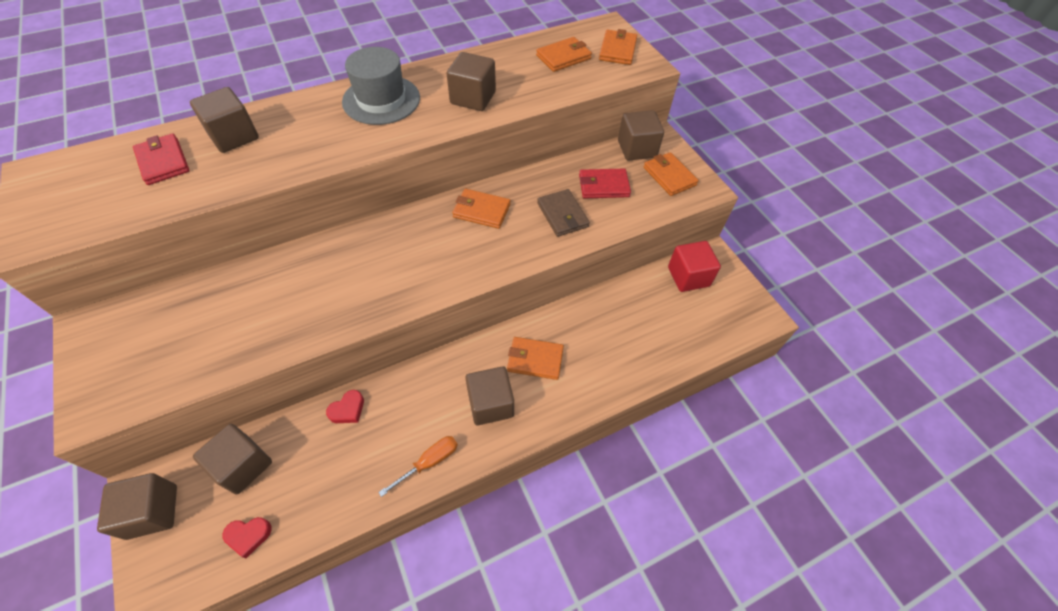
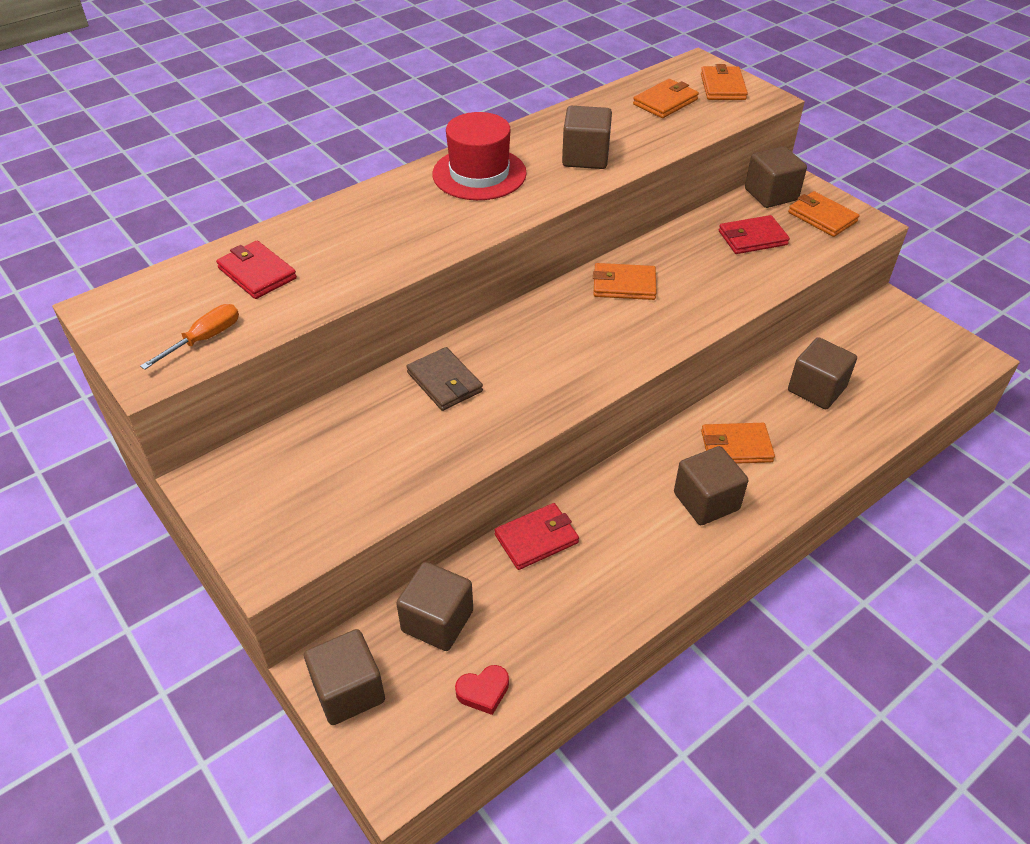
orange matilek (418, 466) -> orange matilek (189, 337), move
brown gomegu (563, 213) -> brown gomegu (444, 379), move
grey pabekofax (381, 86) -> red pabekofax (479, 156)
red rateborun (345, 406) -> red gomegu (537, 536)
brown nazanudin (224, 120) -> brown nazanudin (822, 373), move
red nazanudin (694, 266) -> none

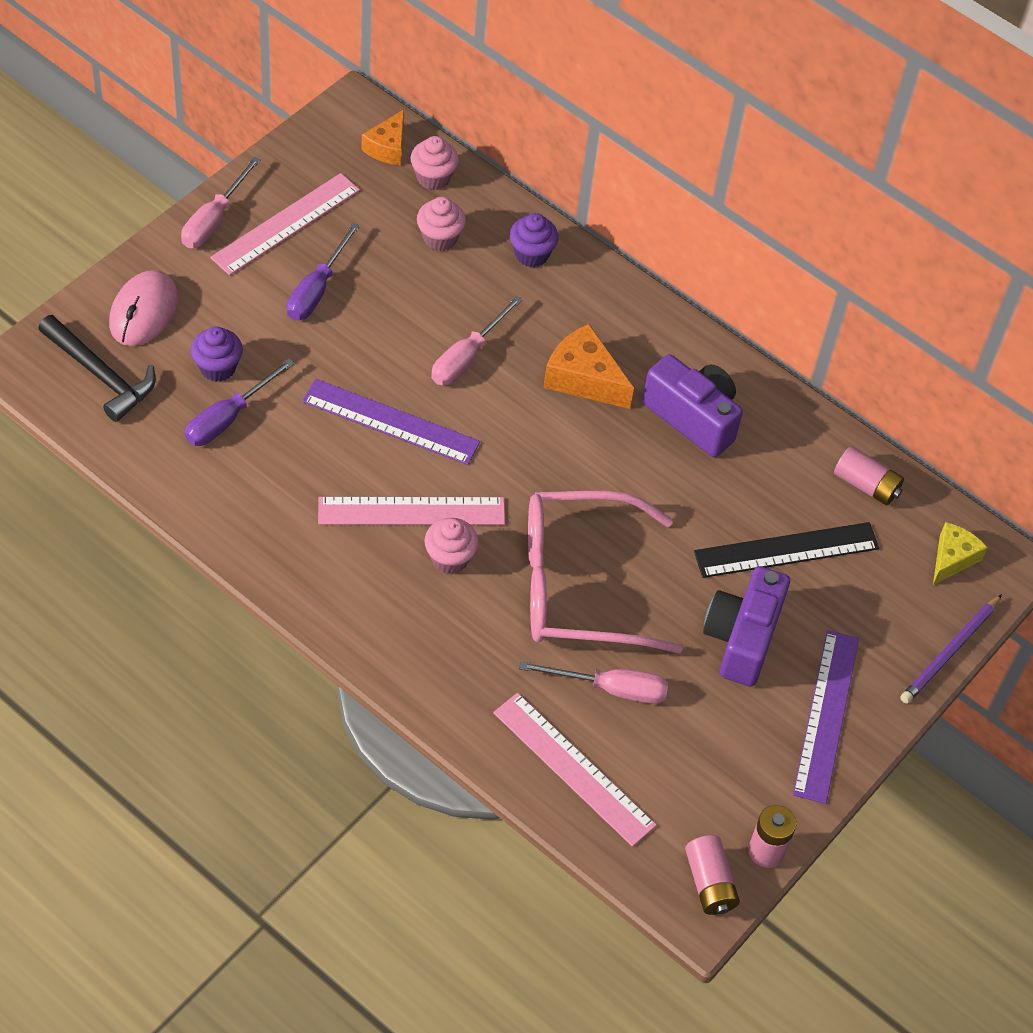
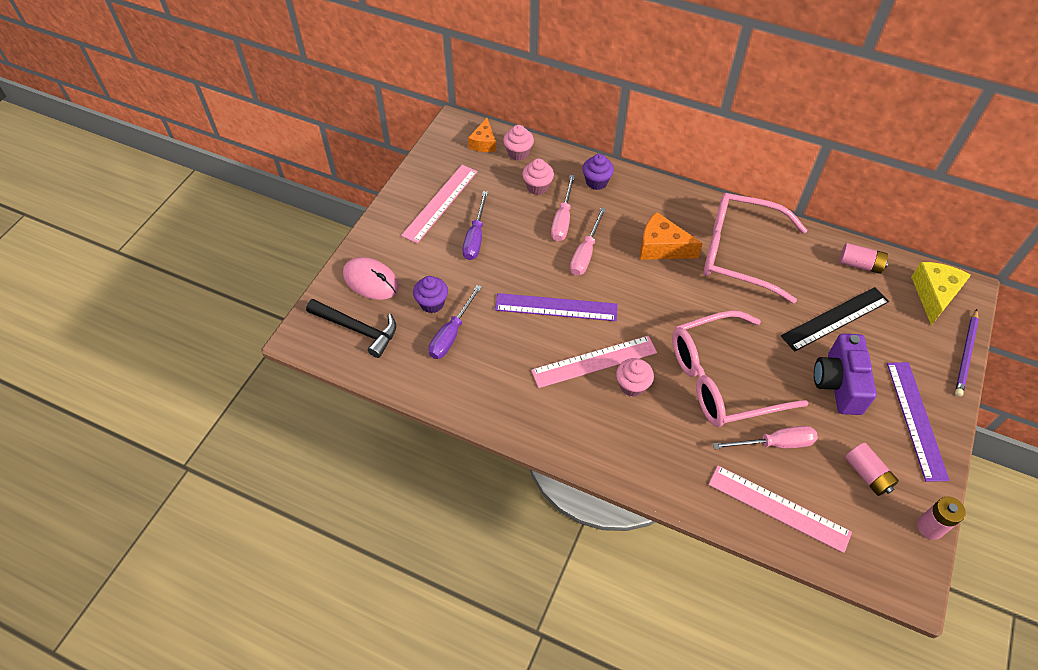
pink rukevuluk (143, 308) -> pink rukevuluk (371, 278), 60 degrees counterclockwise
pink matilek (221, 202) -> pink matilek (563, 208), move
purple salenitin (692, 405) -> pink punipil (755, 248)
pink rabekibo (712, 875) -> pink rabekibo (872, 469), move
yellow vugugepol (960, 553) -> yellow vugugepol (941, 293), x1.51

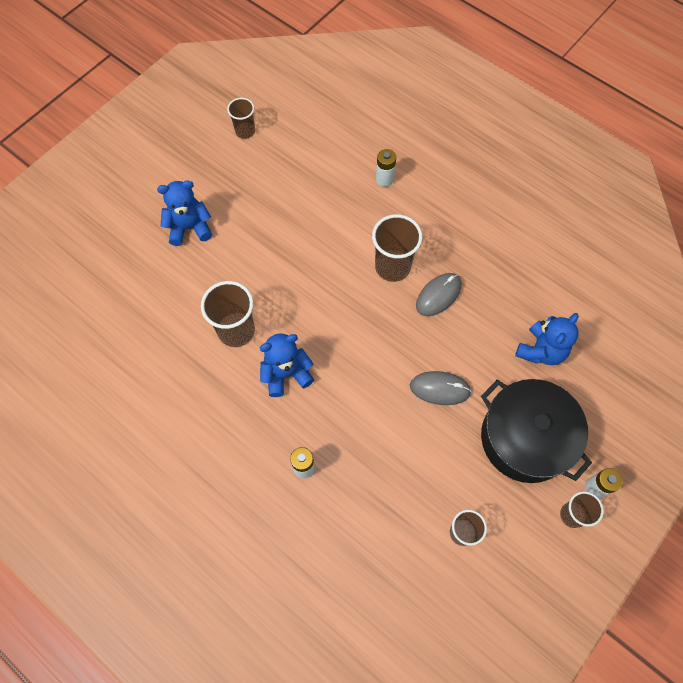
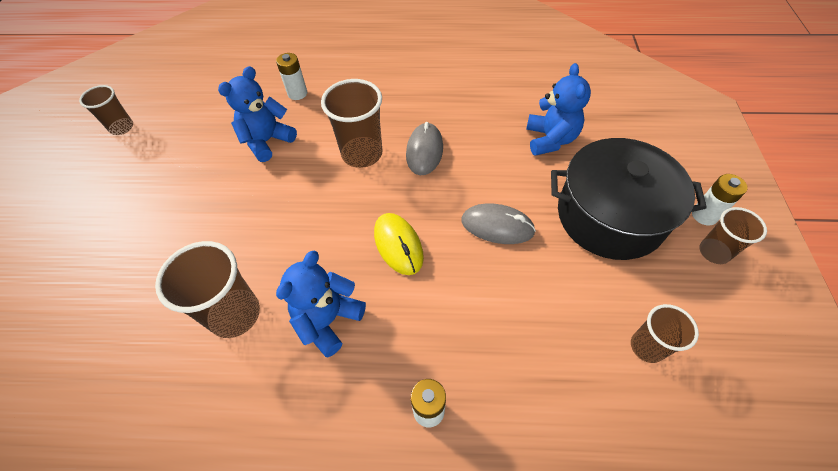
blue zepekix (184, 213) -> blue zepekix (257, 114), move
none -> yellow rukevuluk (399, 244)
grey rukevuluk (441, 388) -> grey rukevuluk (498, 223), 45 degrees clockwise

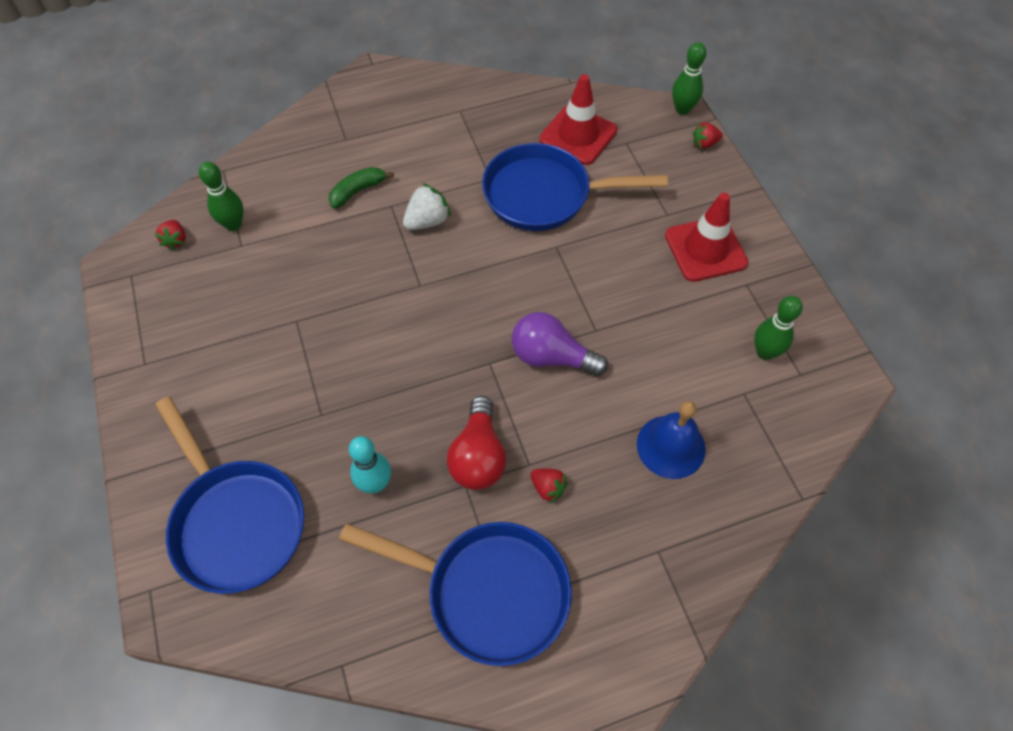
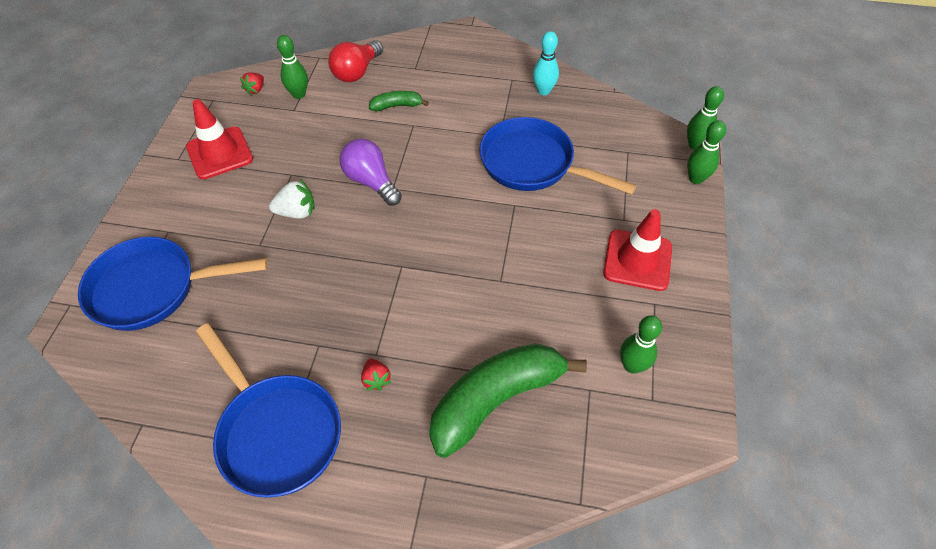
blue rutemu (229, 495) -> blue rutemu (173, 284), 90 degrees clockwise
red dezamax (578, 119) -> red dezamax (219, 139), move
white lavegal (427, 206) -> white lavegal (292, 199), move
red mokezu (476, 443) -> red mokezu (355, 61), move
purple mokezu (560, 344) -> purple mokezu (371, 172), move
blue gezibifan (671, 440) -> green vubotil (508, 400)
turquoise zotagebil (370, 464) -> turquoise zotagebil (546, 63), move
red lavegal (708, 135) -> green zotagebil (706, 152)

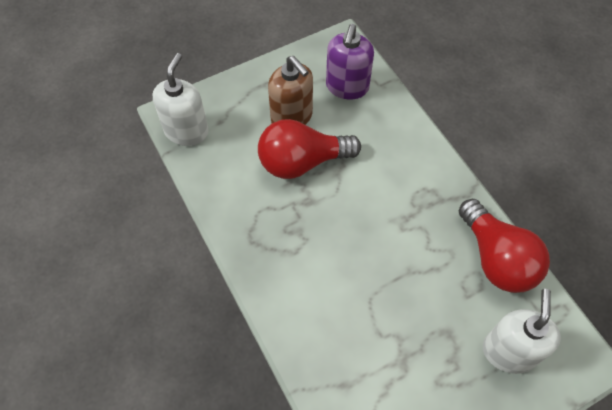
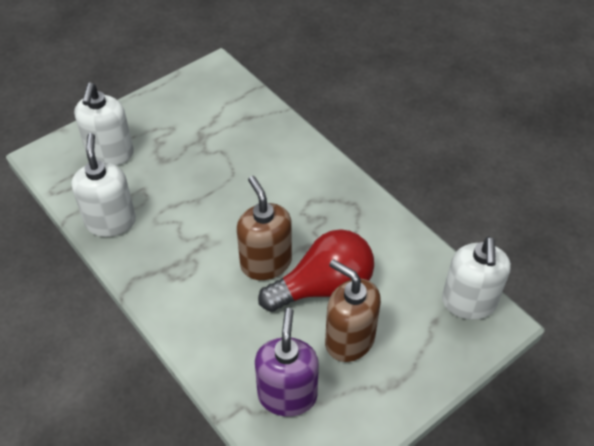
red mokezu (504, 246) -> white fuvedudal (103, 185)
none -> brown fuvedudal (264, 228)

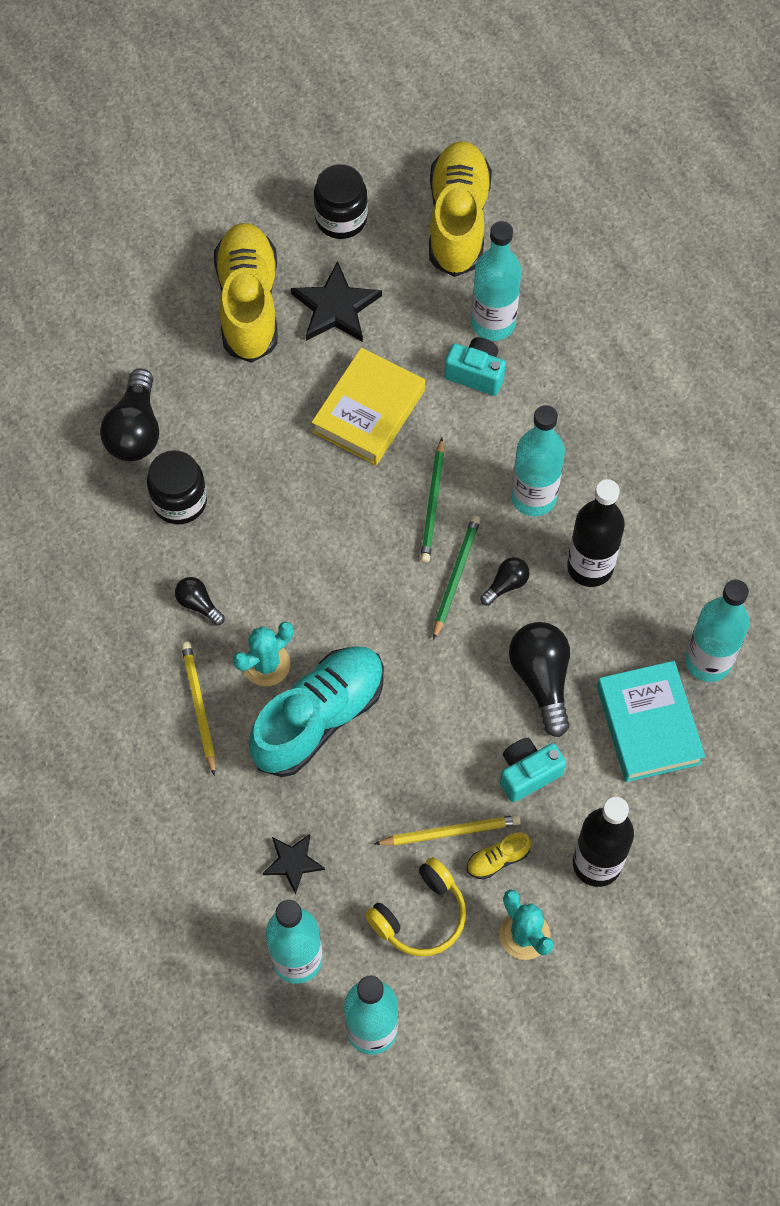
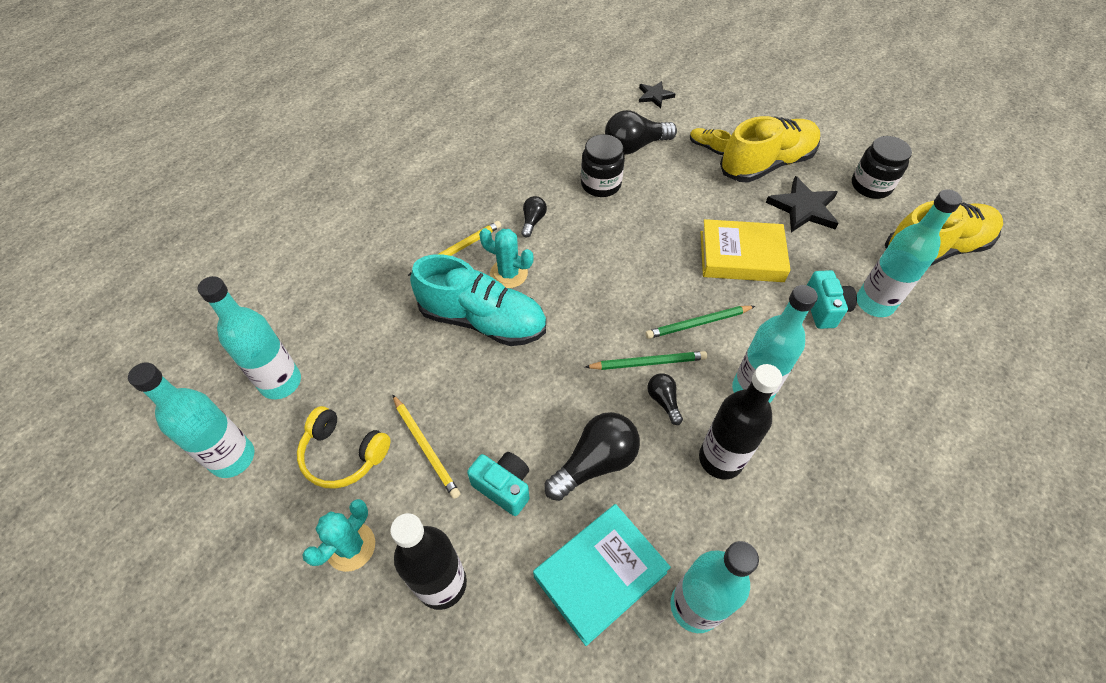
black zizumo (294, 864) -> black zizumo (657, 94), move
black mokezu (505, 581) -> black mokezu (665, 399), 135 degrees counterclockwise
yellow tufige (499, 856) -> yellow tufige (710, 141), move

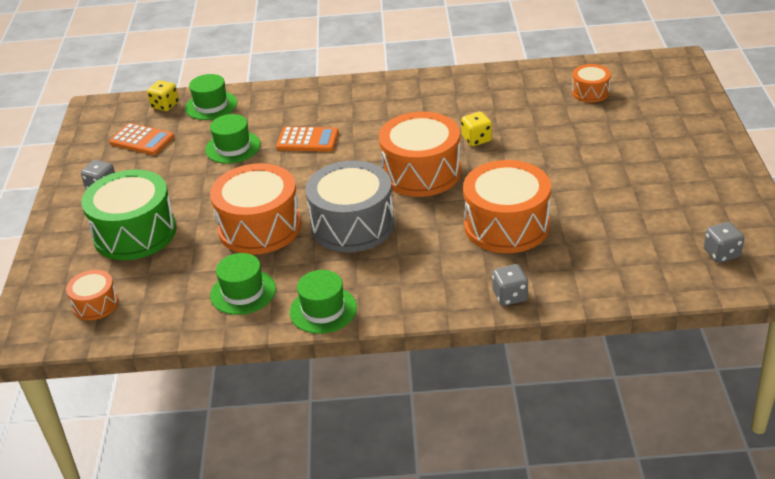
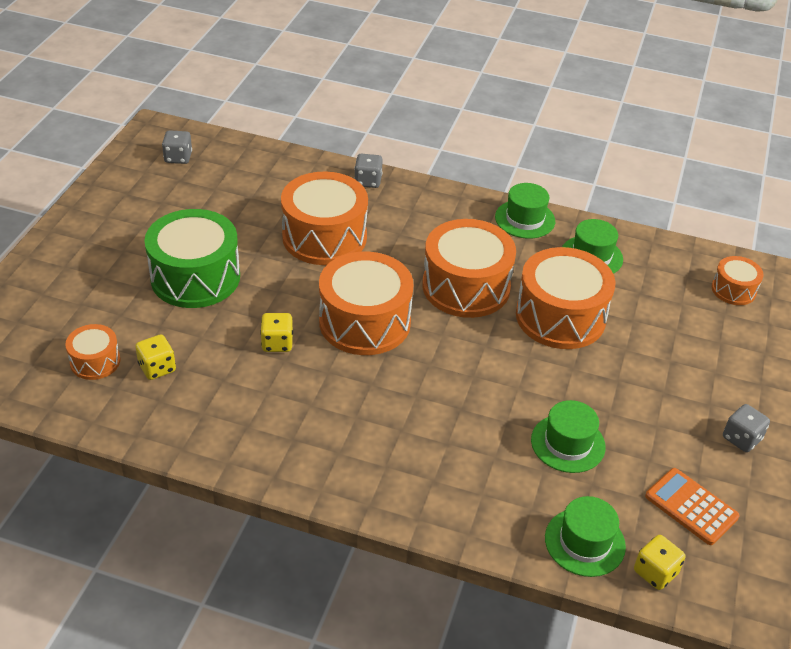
none -> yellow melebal (155, 357)
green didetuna (128, 214) -> green didetuna (192, 258), move
grey didetuna (350, 206) -> orange didetuna (469, 268)
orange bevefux (307, 139) -> none

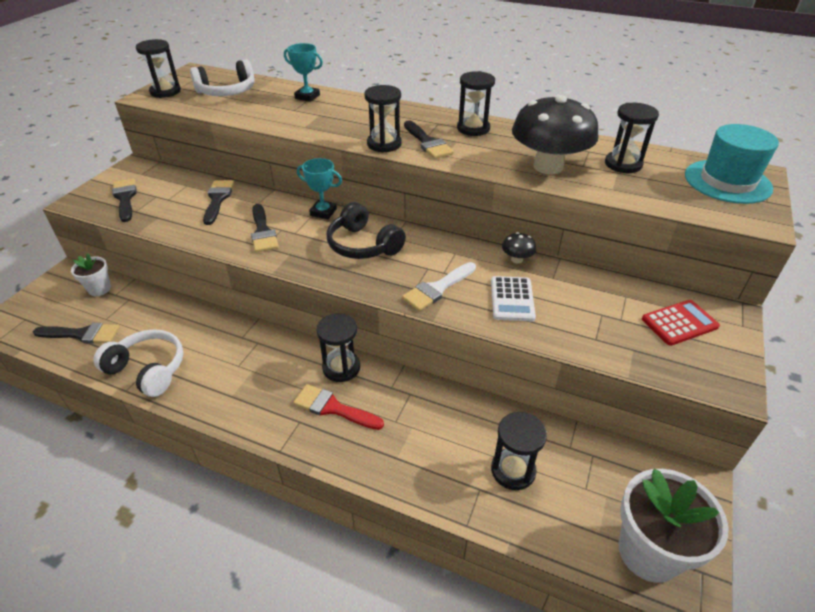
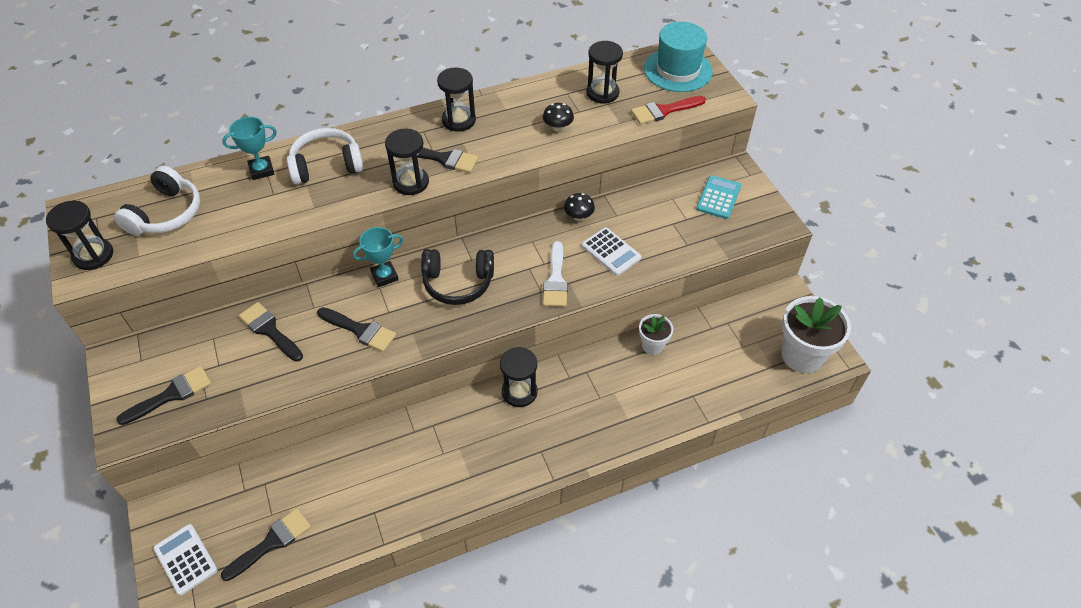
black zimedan (124, 200) -> black zimedan (163, 395), 120 degrees clockwise
none -> white bevefux (185, 559)
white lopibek (138, 363) -> white lopibek (325, 156), move
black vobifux (555, 134) -> black vobifux (558, 117), x0.41
red zimedan (338, 407) -> red zimedan (668, 110), move
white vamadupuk (91, 274) -> white vamadupuk (656, 334), move
red bevefux (681, 323) -> turquoise bevefux (718, 197)
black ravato (519, 451) -> none

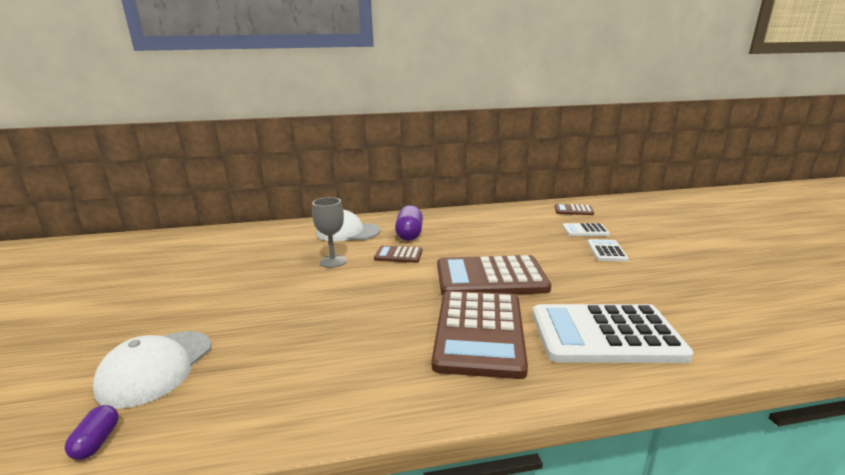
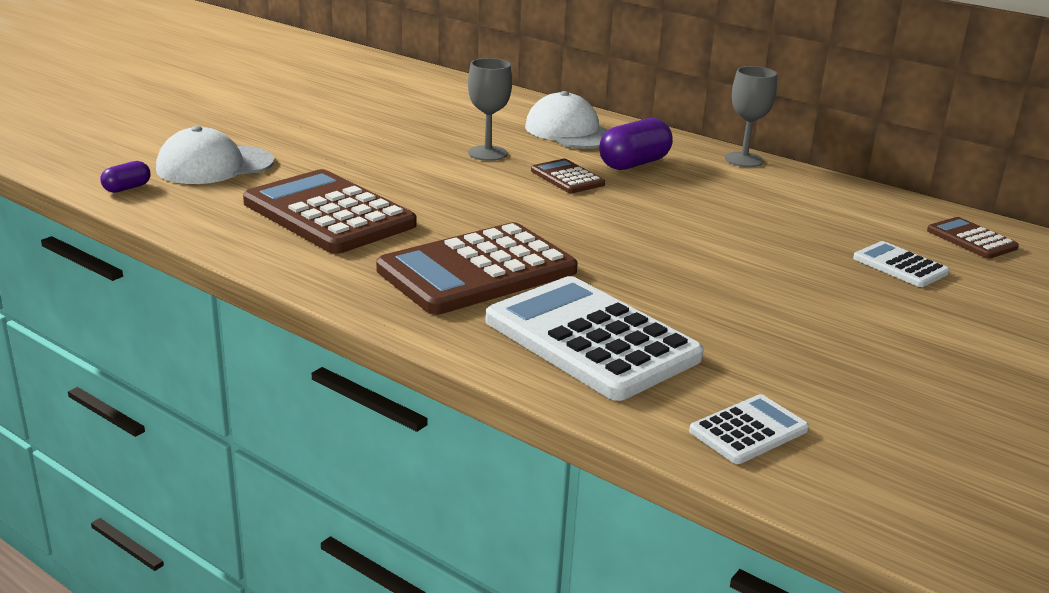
brown bevefux (494, 275) -> brown bevefux (329, 211), move
white bevefux (607, 250) -> white bevefux (749, 429), move
none -> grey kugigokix (751, 116)

